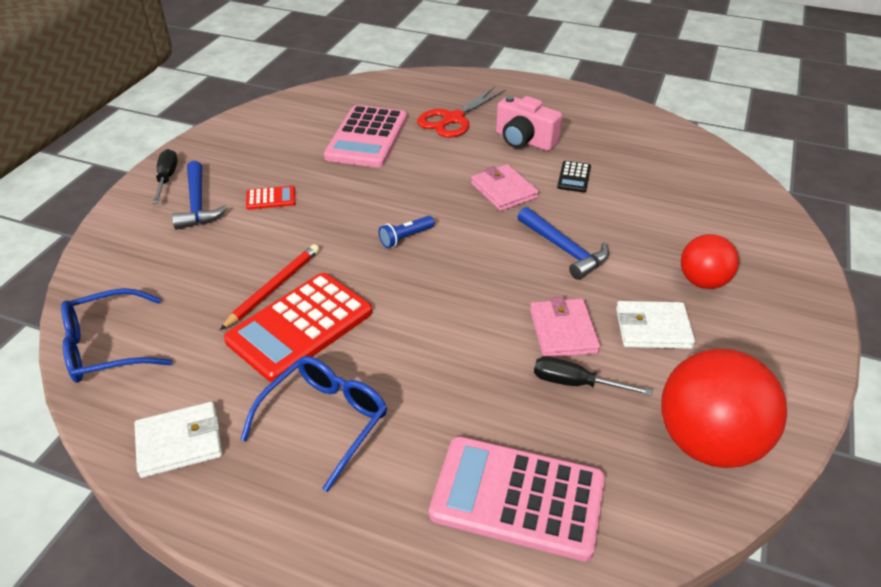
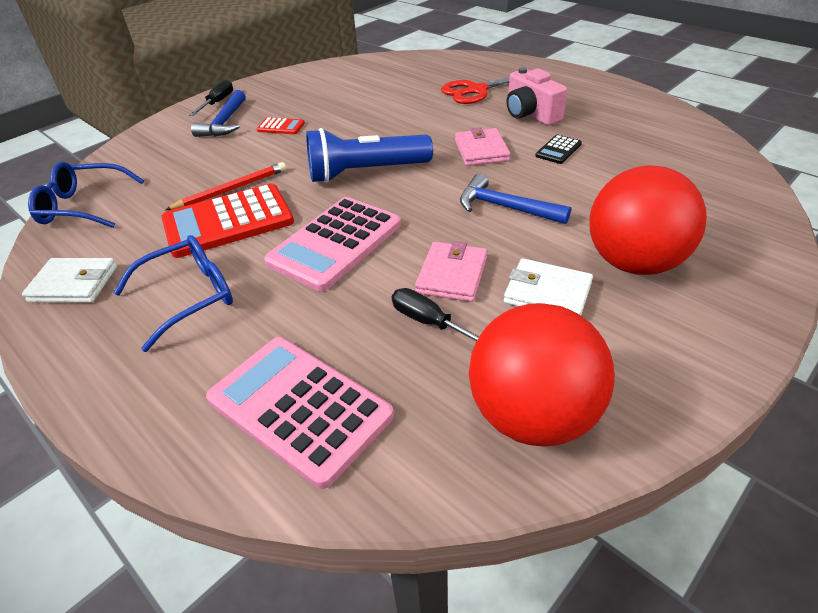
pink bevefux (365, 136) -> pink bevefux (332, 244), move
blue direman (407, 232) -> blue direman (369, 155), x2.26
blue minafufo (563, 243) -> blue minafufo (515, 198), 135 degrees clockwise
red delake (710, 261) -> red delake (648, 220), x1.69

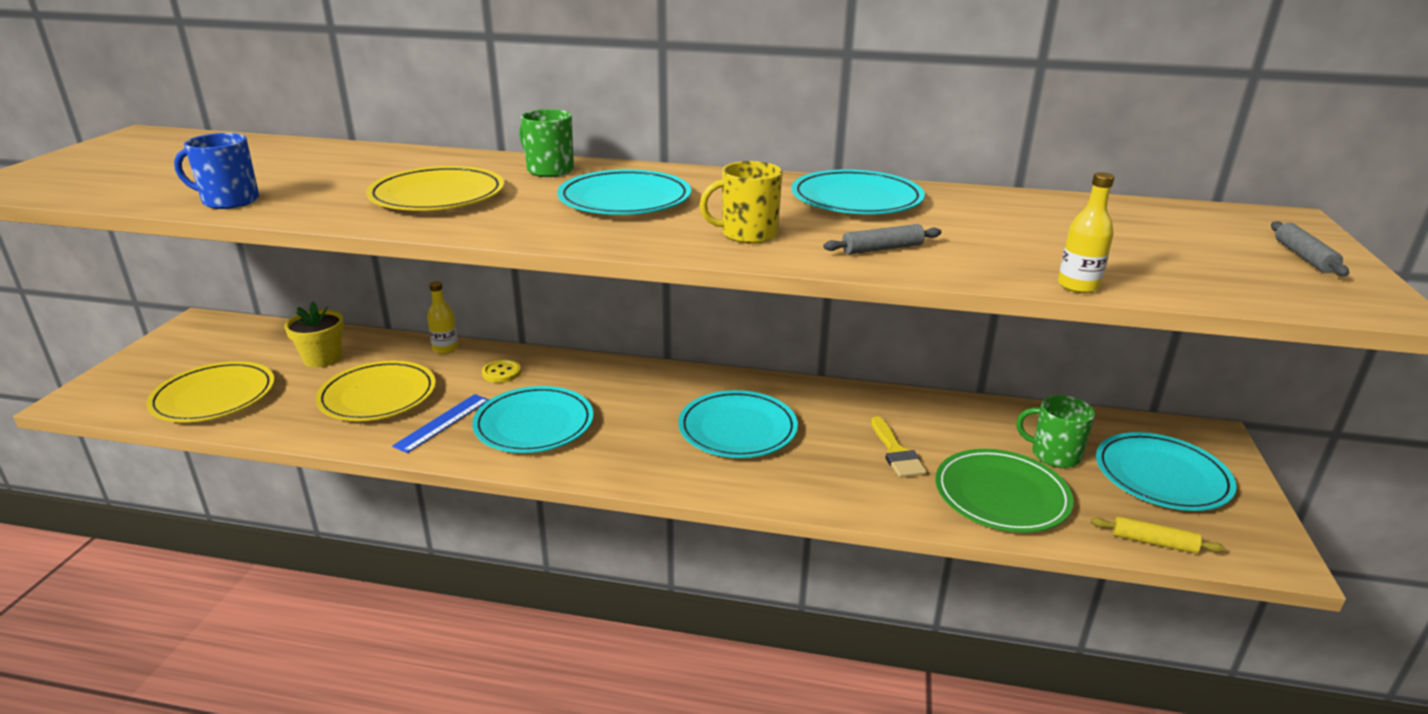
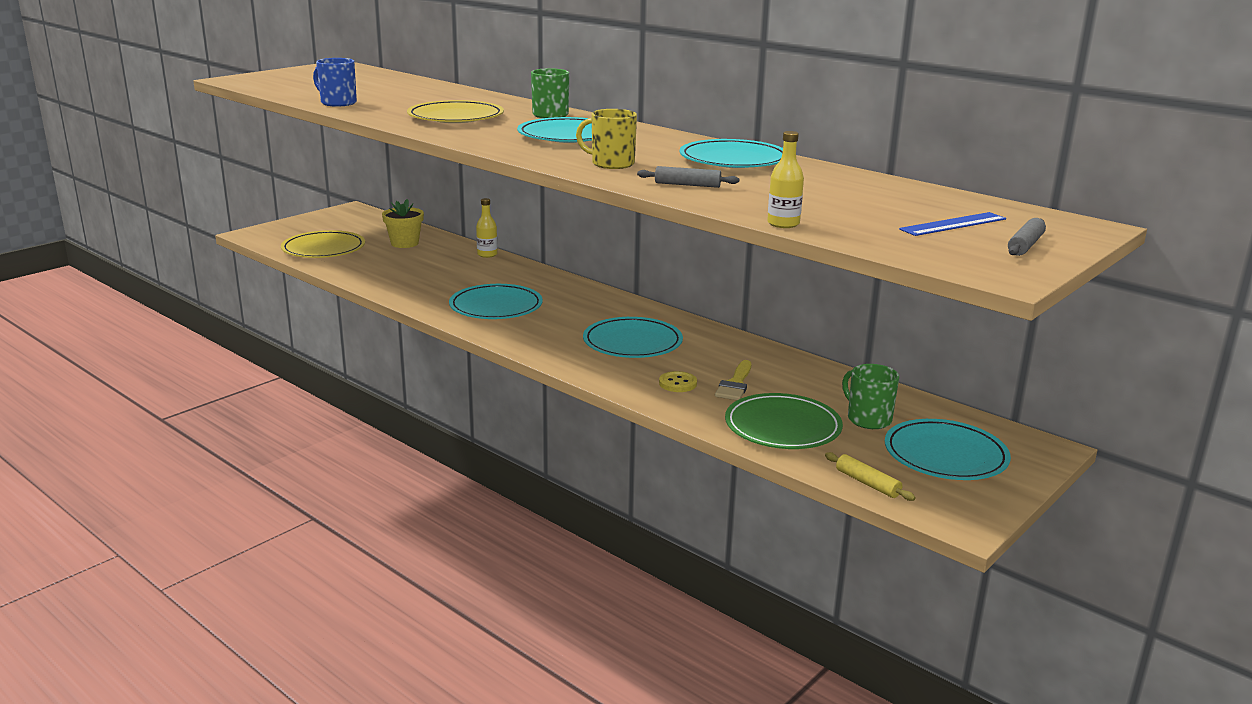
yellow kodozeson (501, 371) -> yellow kodozeson (678, 381), move
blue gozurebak (440, 423) -> blue gozurebak (952, 224), move
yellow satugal (376, 391) -> none

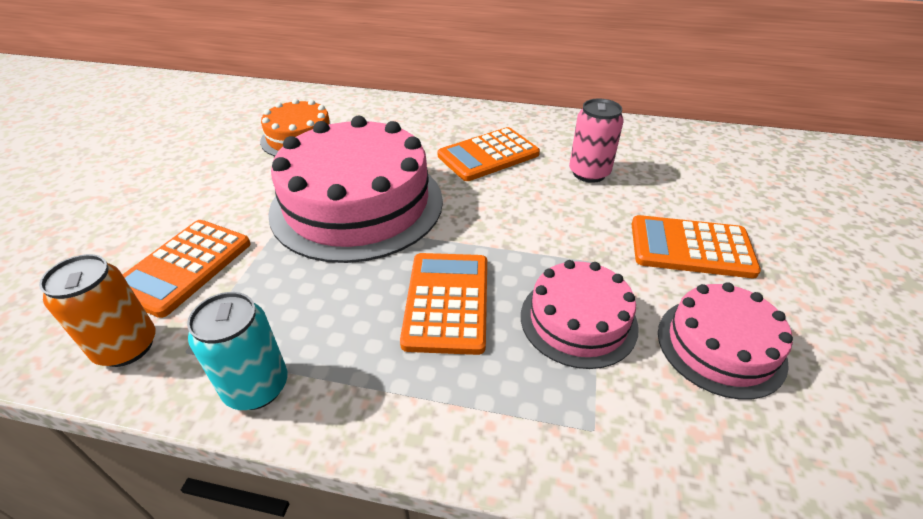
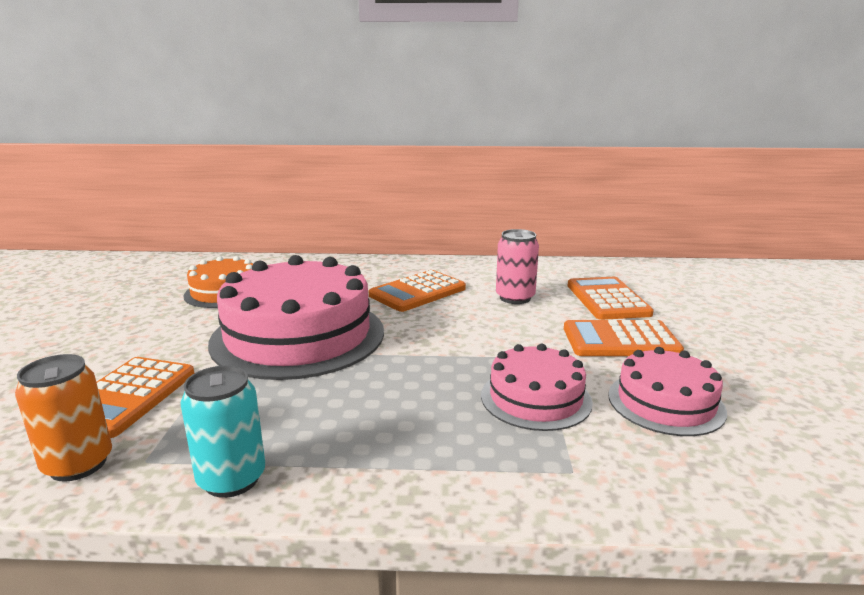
orange bevefux (443, 304) -> orange bevefux (611, 298), move

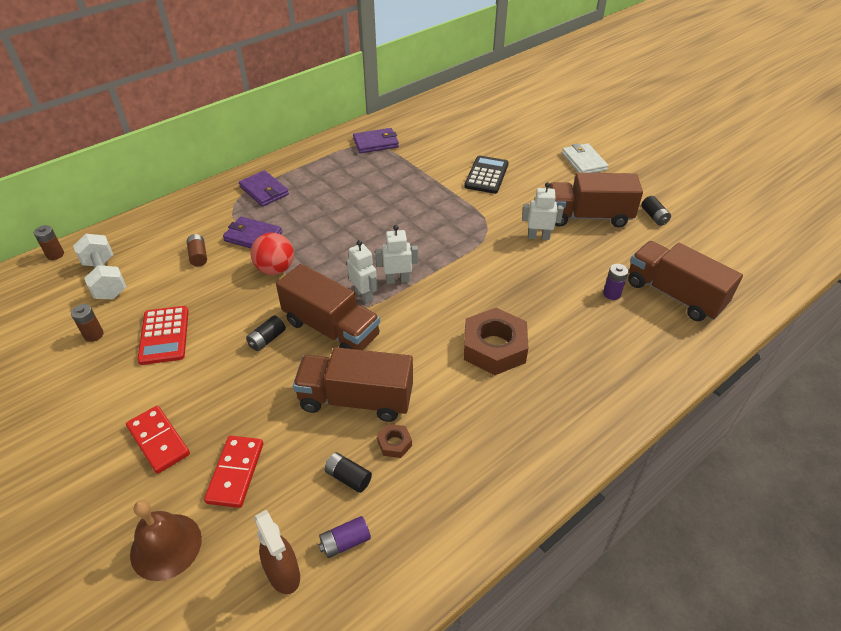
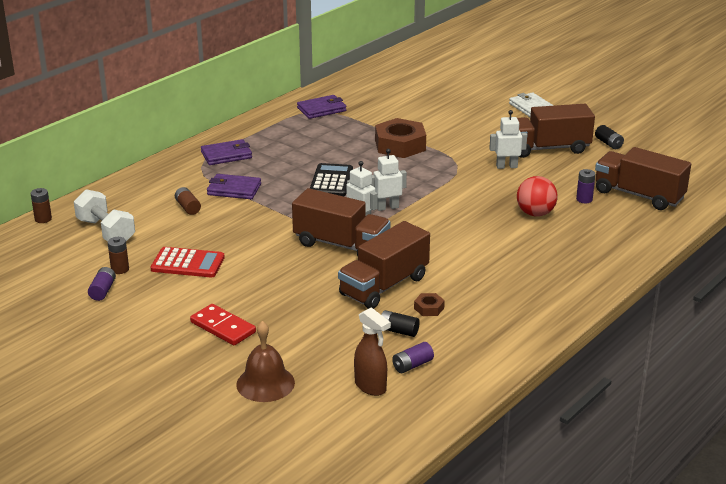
none -> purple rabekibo (102, 284)
red bevefux (163, 335) -> red bevefux (188, 262), 60 degrees counterclockwise
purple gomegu (264, 188) -> purple gomegu (226, 152), 60 degrees counterclockwise
black bevefux (486, 174) -> black bevefux (331, 180), move
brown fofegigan (353, 384) -> brown fofegigan (384, 265), 45 degrees counterclockwise
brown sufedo (496, 341) -> brown sufedo (400, 138), move
red delake (272, 254) -> red delake (537, 196), move
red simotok (233, 472) -> none
black rabekibo (266, 333) -> none

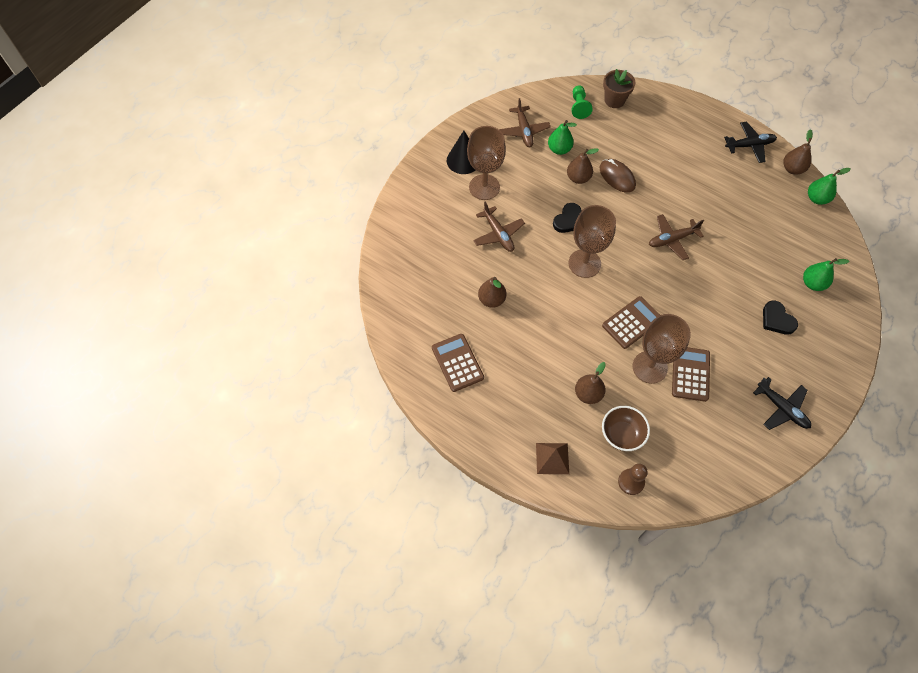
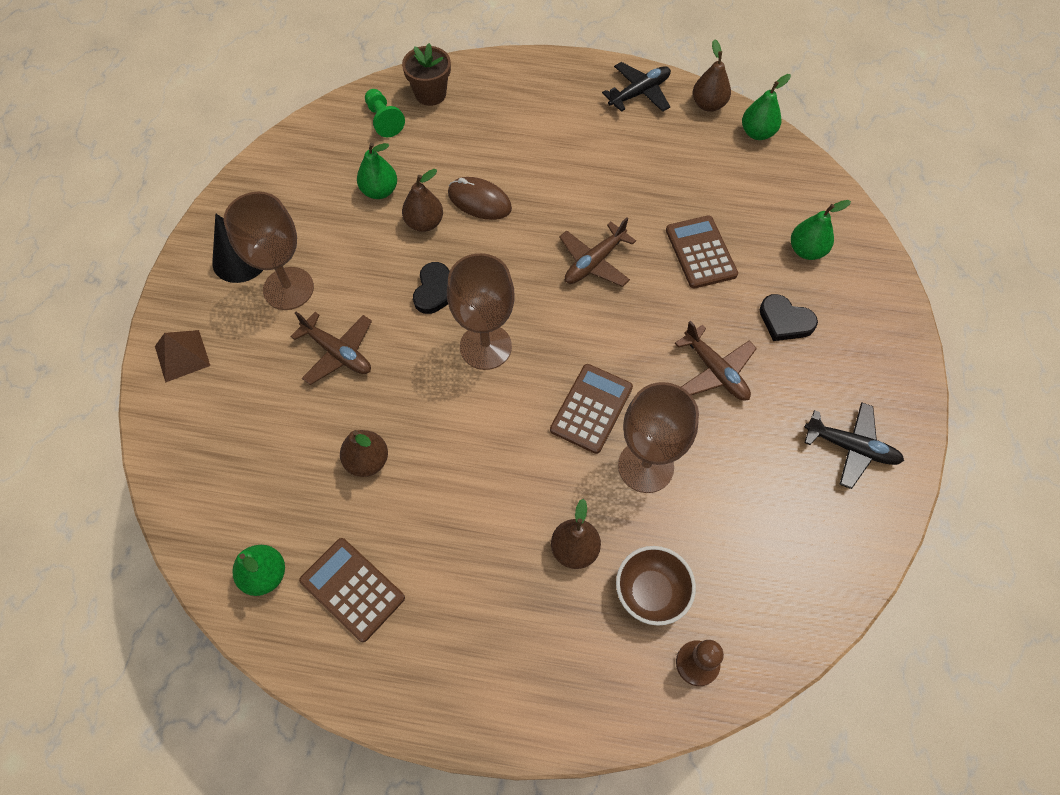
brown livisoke (552, 458) -> brown livisoke (182, 356), move
none -> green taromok (258, 570)
brown bevefux (691, 374) -> brown bevefux (702, 252), move
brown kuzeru (524, 122) -> brown kuzeru (716, 361), move

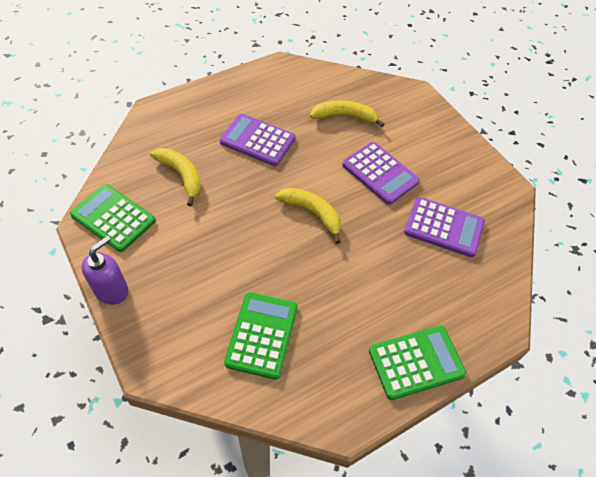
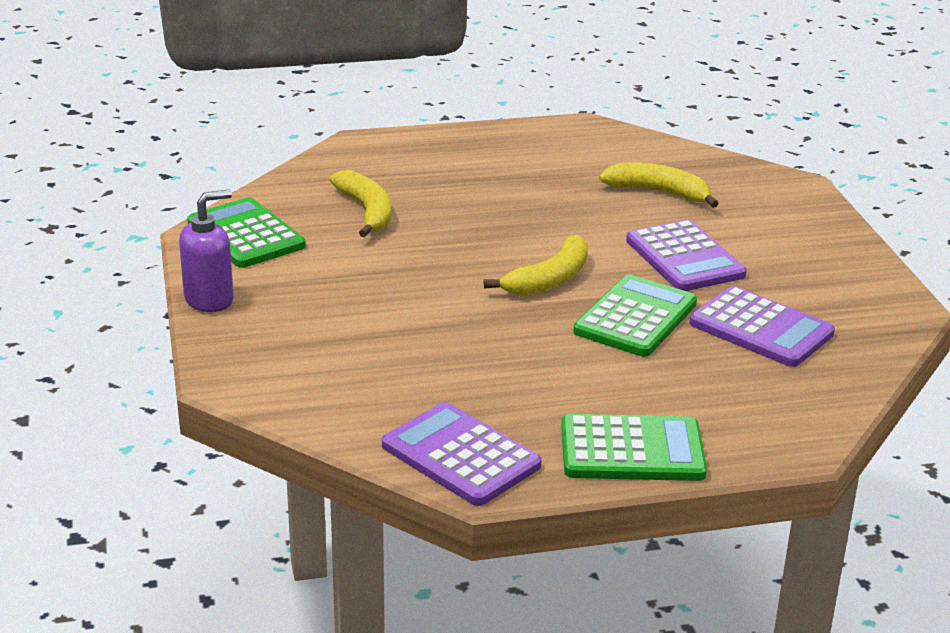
purple bevefux (257, 140) -> purple bevefux (462, 454), move
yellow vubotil (308, 216) -> yellow vubotil (536, 265), 75 degrees clockwise
green bevefux (261, 336) -> green bevefux (635, 316), move

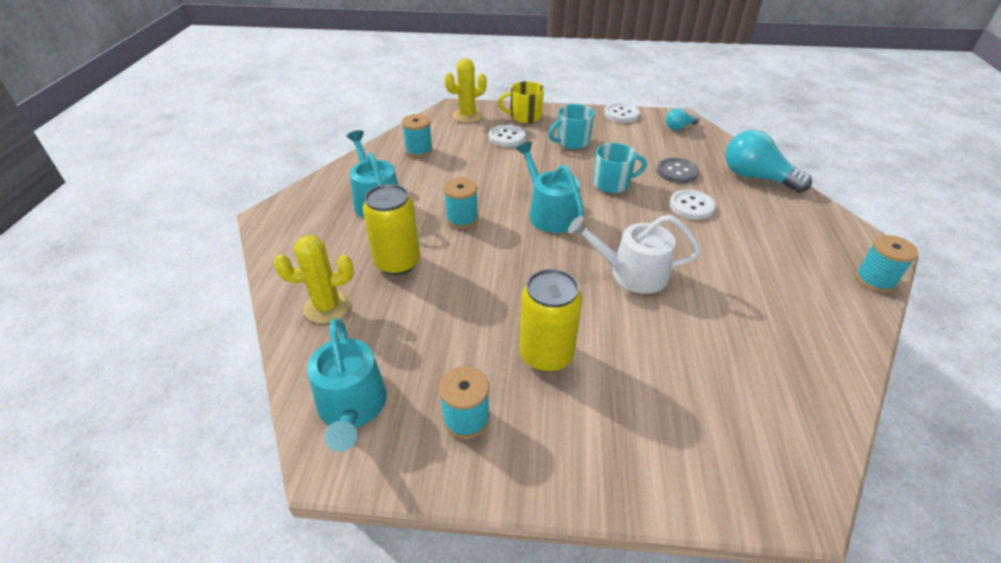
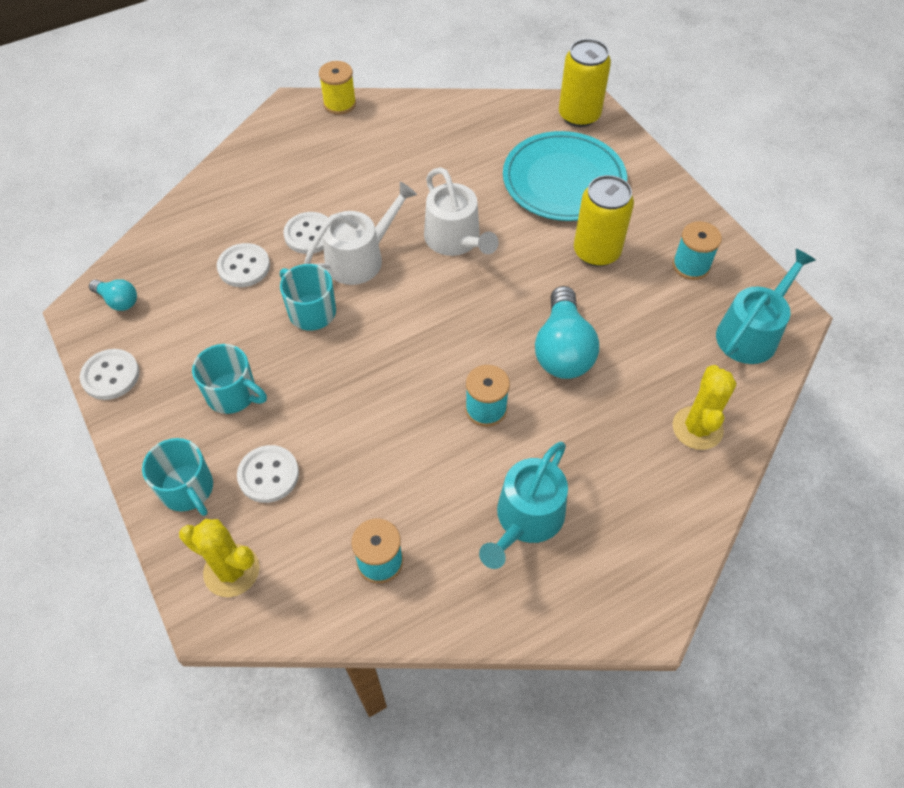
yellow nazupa (521, 102) -> turquoise nazupa (177, 477)
grey kodozeson (678, 170) -> white kodozeson (243, 265)
none -> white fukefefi (360, 233)
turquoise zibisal (886, 264) -> yellow zibisal (337, 88)
none -> turquoise satugal (565, 176)
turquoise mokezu (768, 161) -> turquoise mokezu (567, 332), move
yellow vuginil (391, 229) -> yellow vuginil (585, 83), move
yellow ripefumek (314, 279) -> yellow ripefumek (704, 407), 60 degrees clockwise
turquoise fukefefi (550, 187) -> none

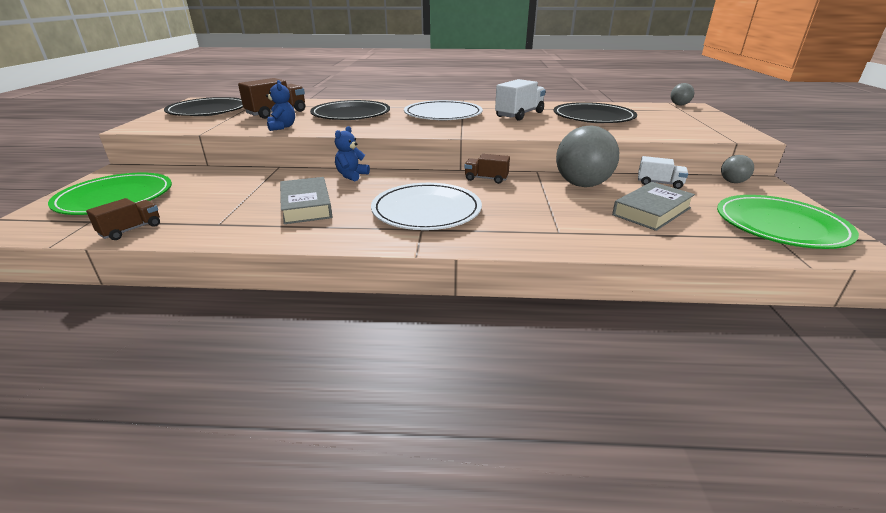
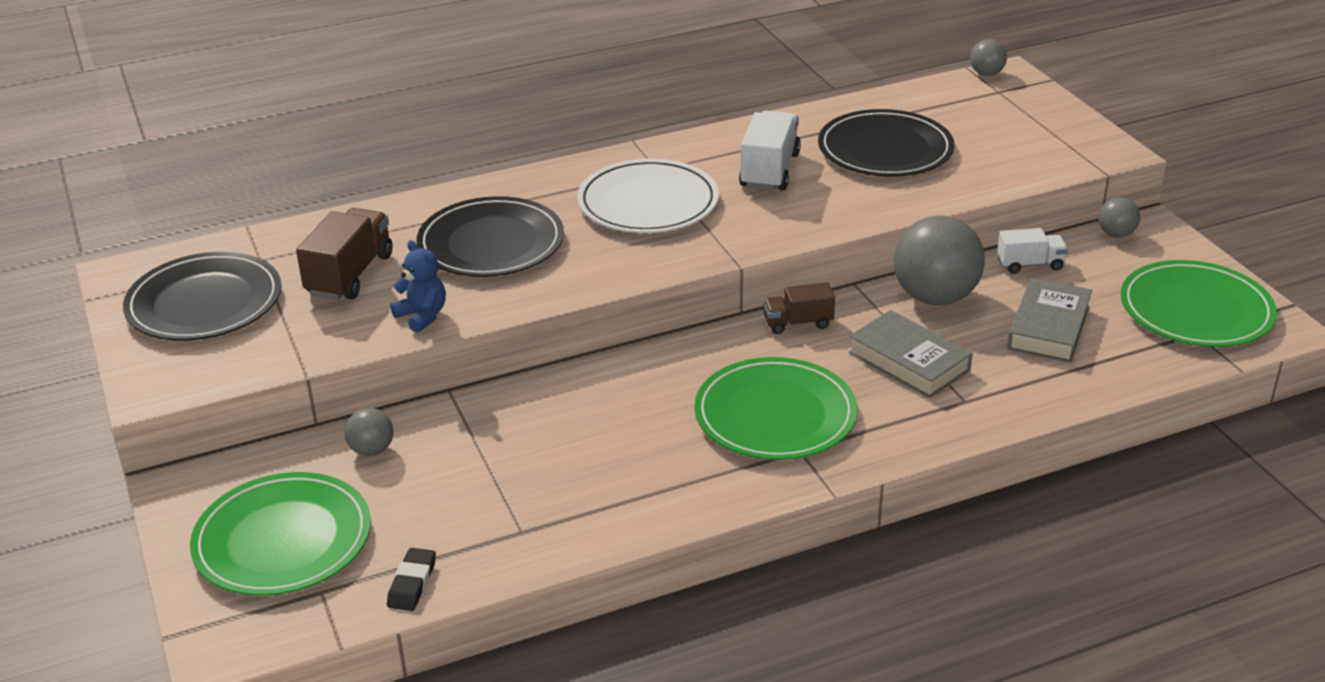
none -> grey delake (368, 432)
brown fofegigan (123, 219) -> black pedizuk (411, 579)
white satugal (426, 206) -> green satugal (775, 408)
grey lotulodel (306, 200) -> grey lotulodel (910, 354), move
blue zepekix (352, 153) -> none

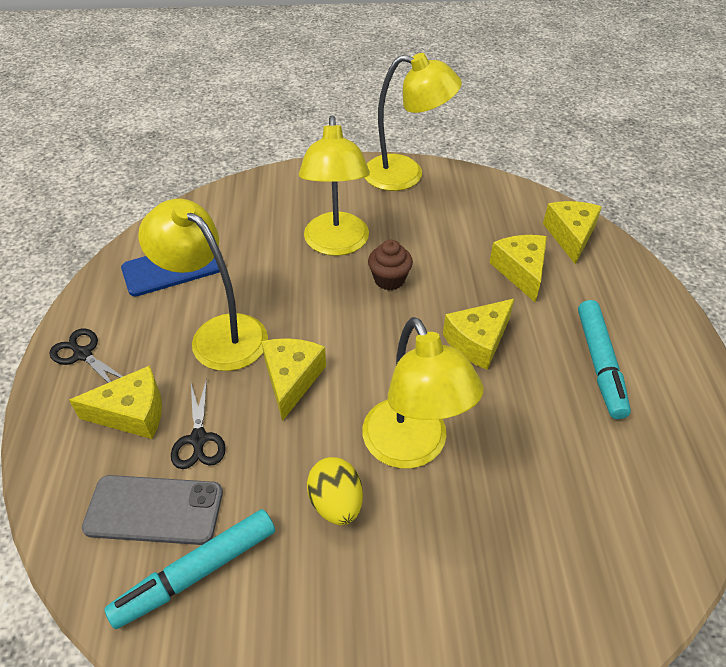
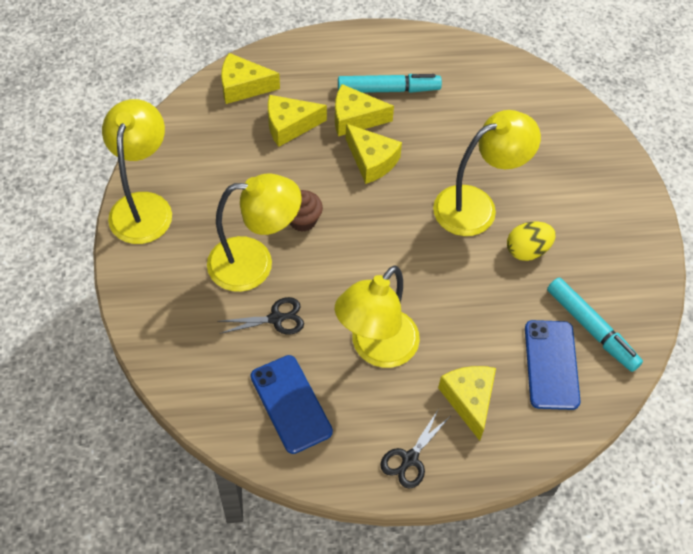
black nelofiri (198, 423) -> black nelofiri (260, 315), move
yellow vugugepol (293, 379) -> yellow vugugepol (364, 110), move
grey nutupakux (152, 510) -> blue nutupakux (553, 365)

